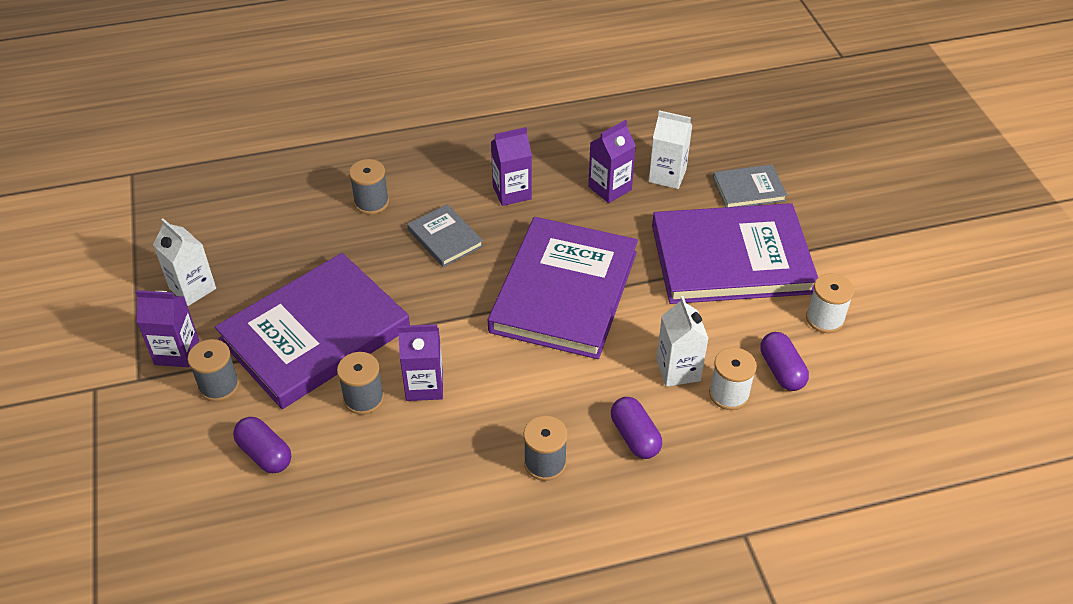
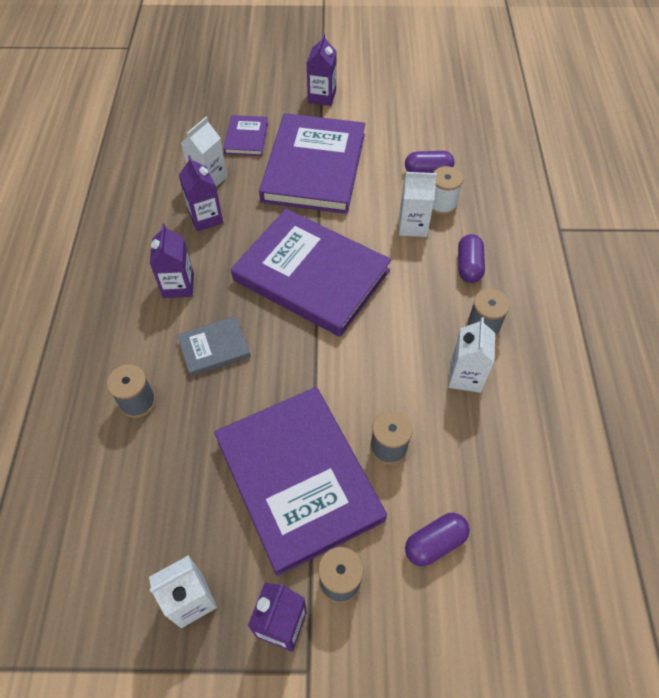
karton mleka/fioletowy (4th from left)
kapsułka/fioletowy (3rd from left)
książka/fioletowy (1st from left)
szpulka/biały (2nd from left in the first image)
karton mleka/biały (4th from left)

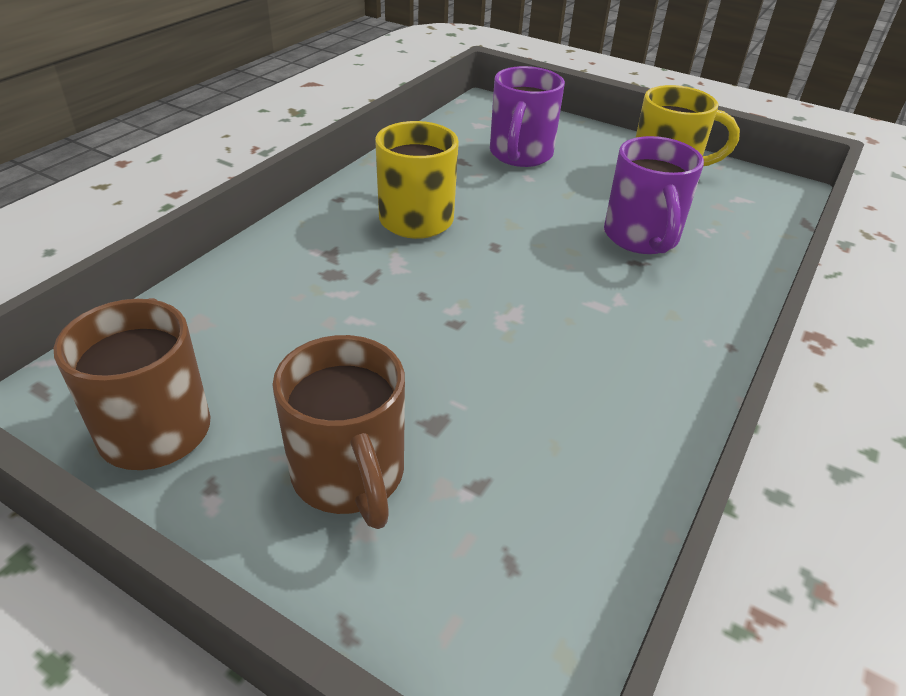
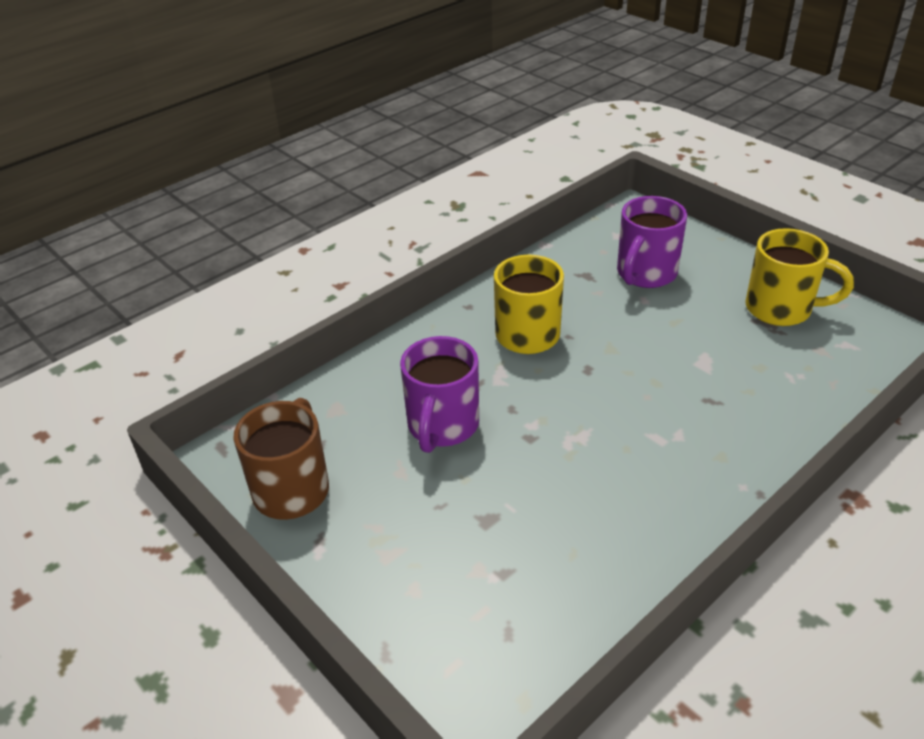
kubek/brązowy (2nd from left in the first image)
kubek/fioletowy (1st from left)

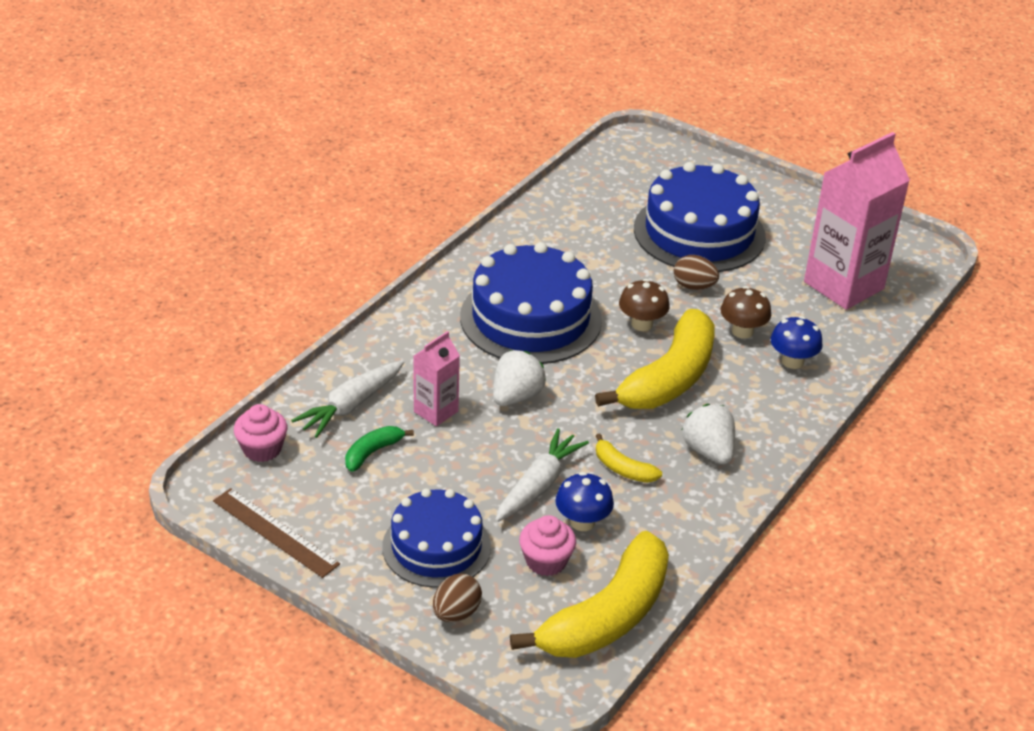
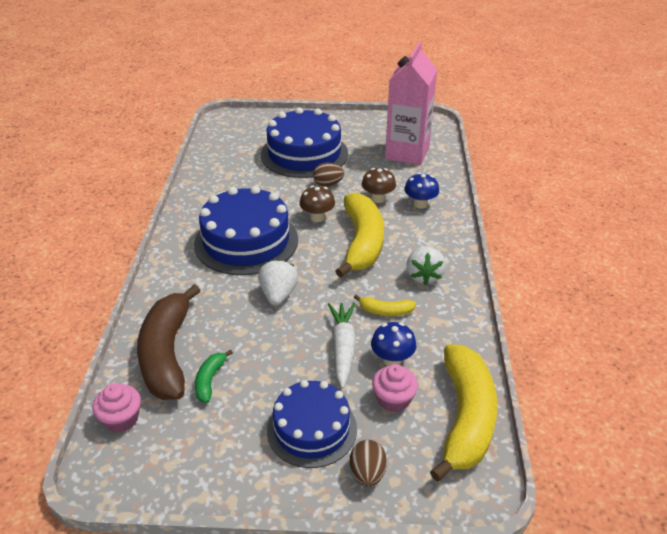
linijka/brązowy
banan/brązowy
karton mleka/różowy (1st from left in the first image)
truskawka/biały (2nd from left)

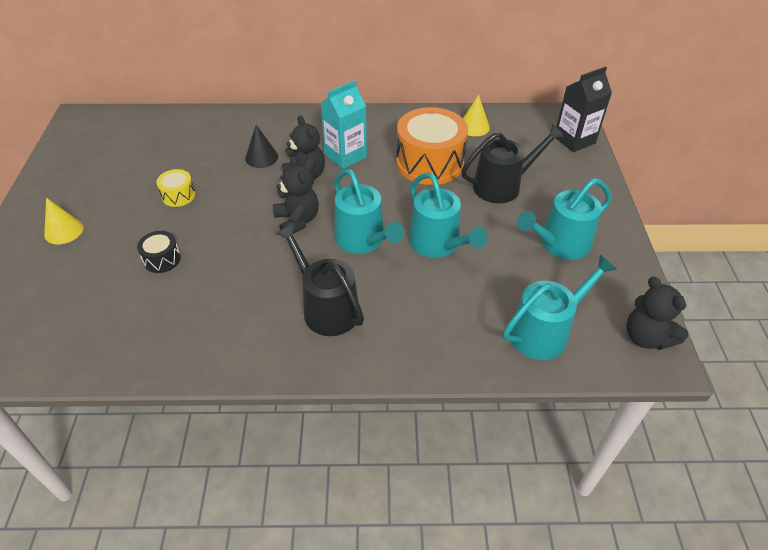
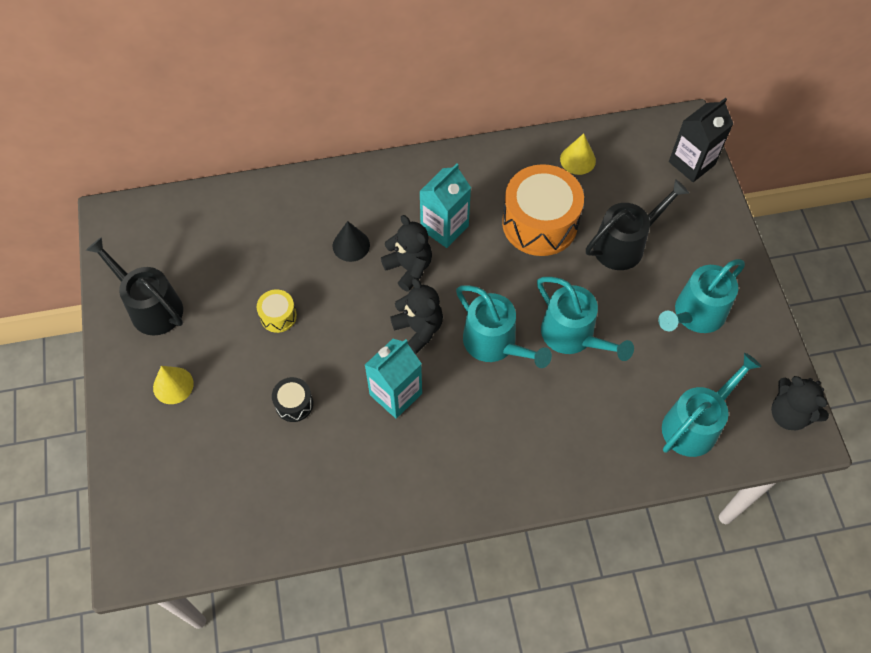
konewka/czarny (1st from left)
karton mleka/turkusowy (1st from left)

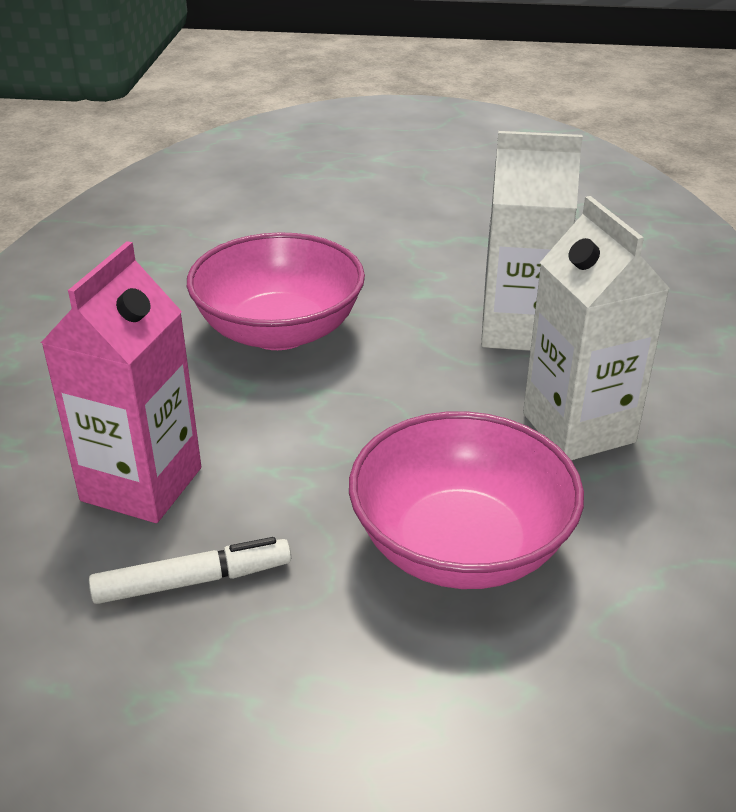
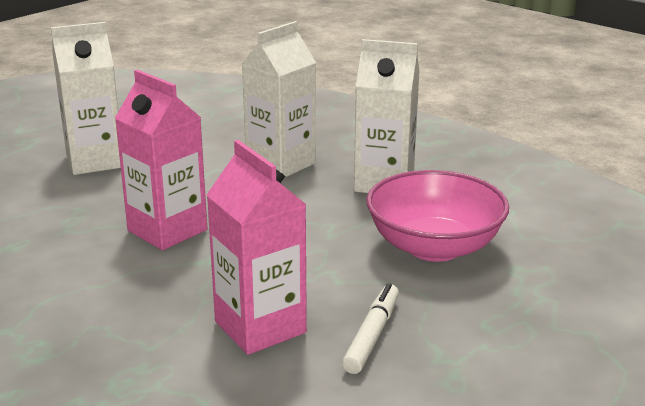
karton mleka/różowy (1st from left)
karton mleka/biały (1st from left)

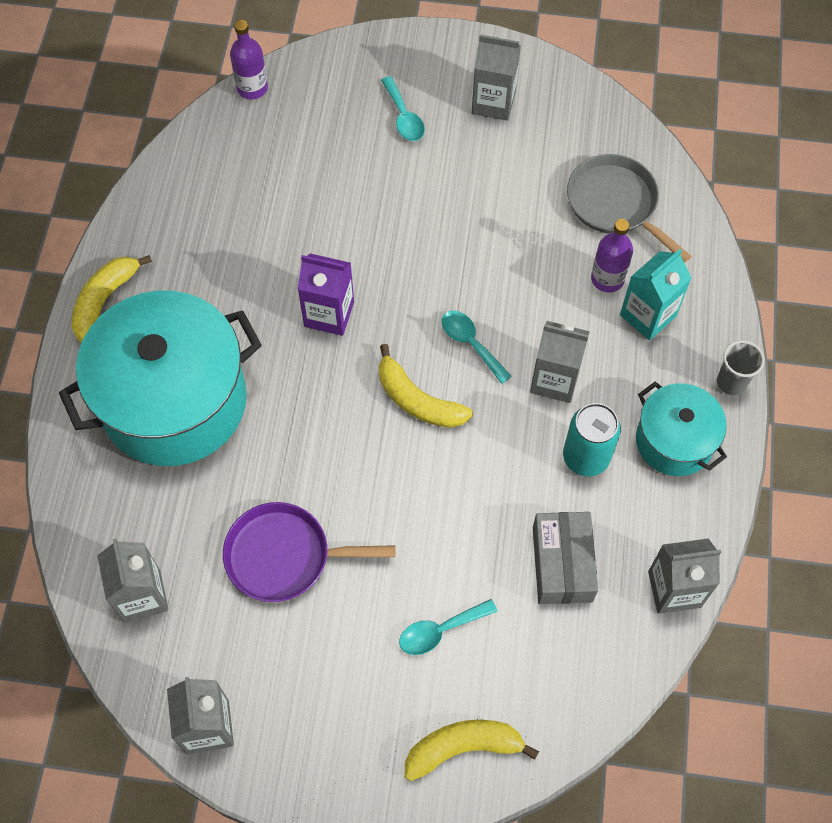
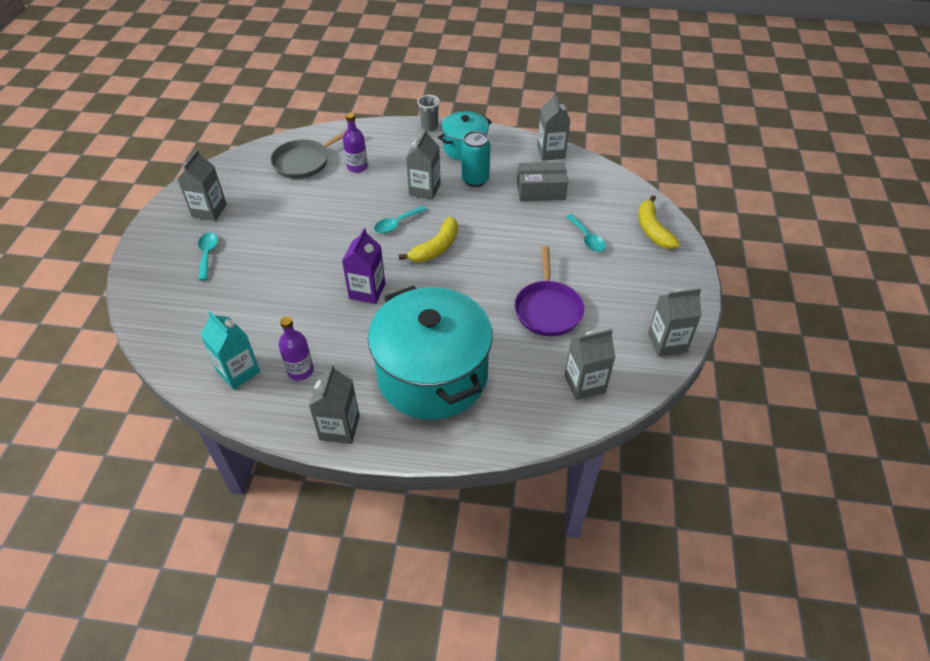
karton mleka/szary (2nd from left)
butelka/fioletowy (1st from left)
łyżka/turkusowy (1st from left)
karton mleka/turkusowy

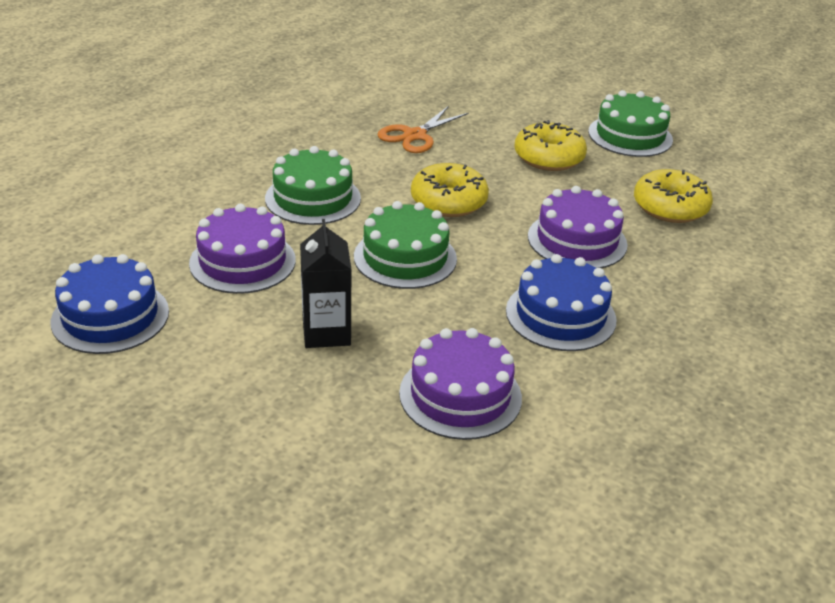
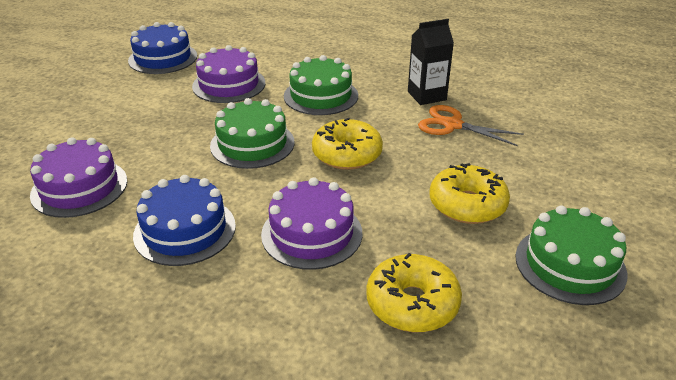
karton mleka/czarny

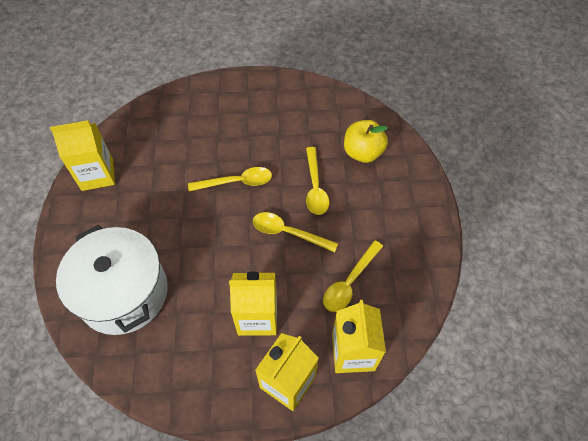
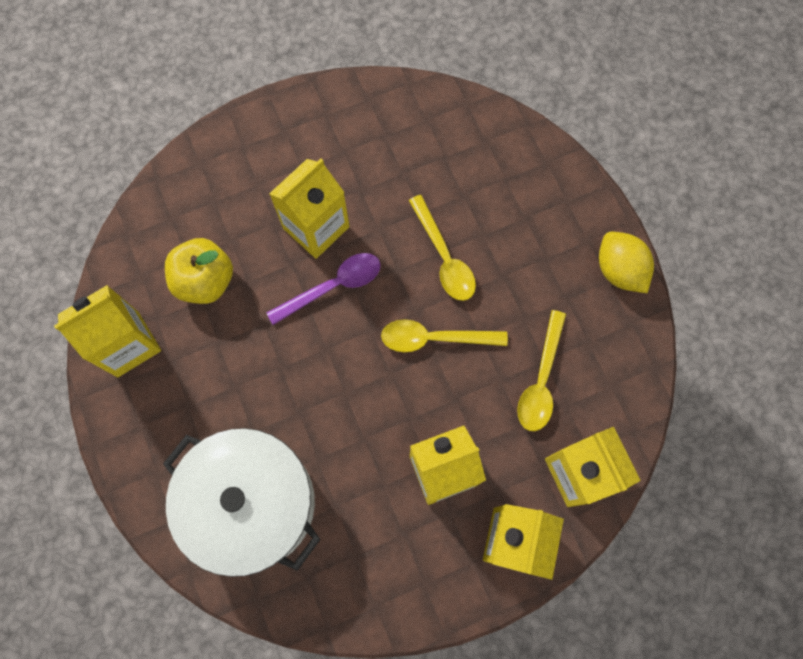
łyżka/fioletowy
jabłko/żółty
karton mleka/żółty (2nd from left)
cytryna/żółty

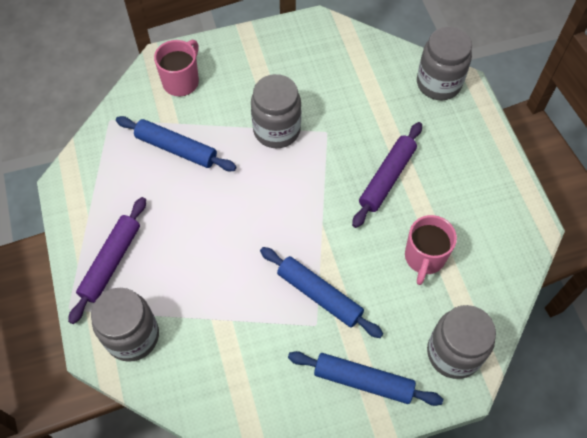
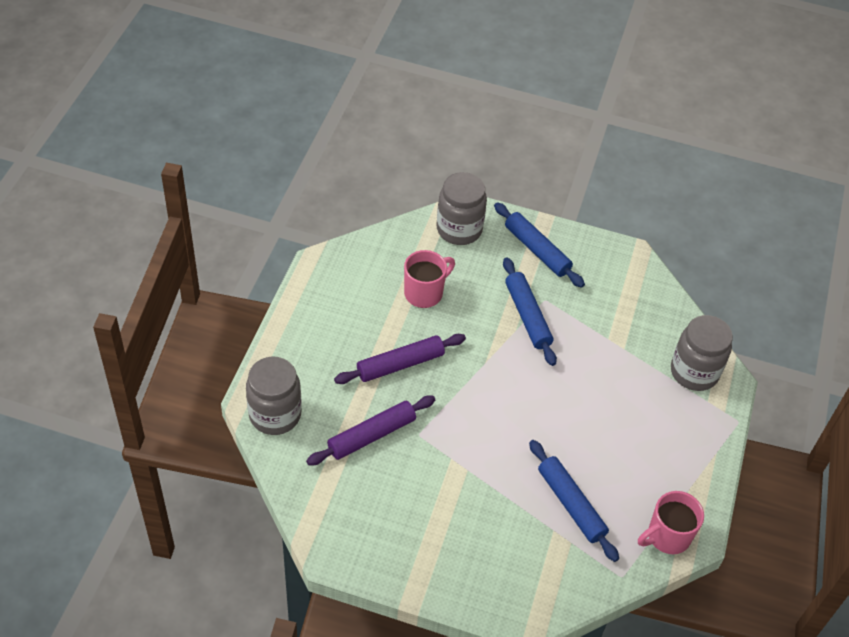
wałek do ciasta/fioletowy (1st from left)
kubek/różowy (2nd from left)
słoik/szary (2nd from left in the first image)

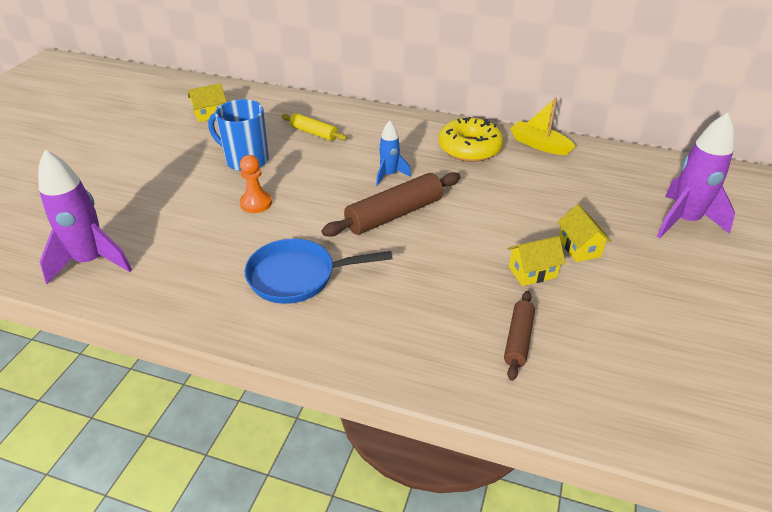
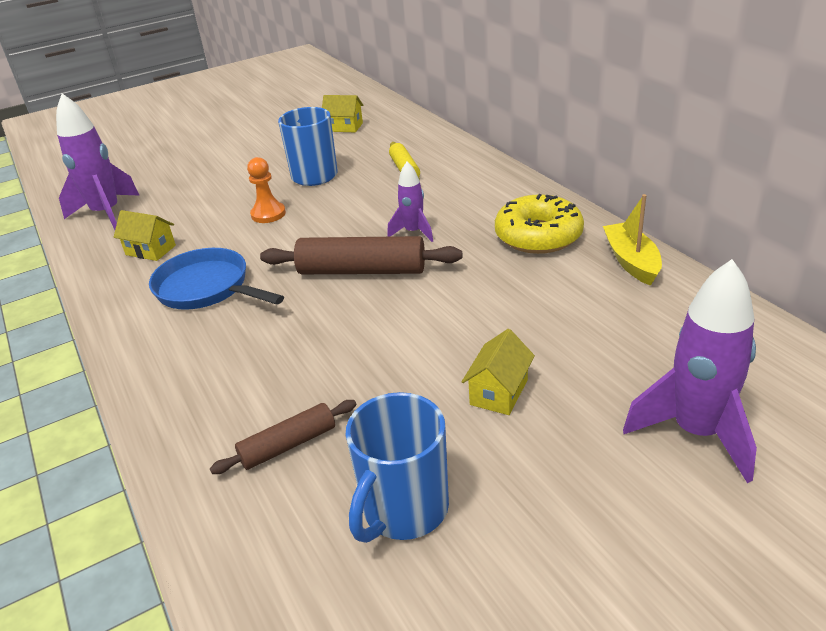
rakieta/fioletowy (2nd from left)
domek/żółty (1st from left)
kubek/niebieski (2nd from left)

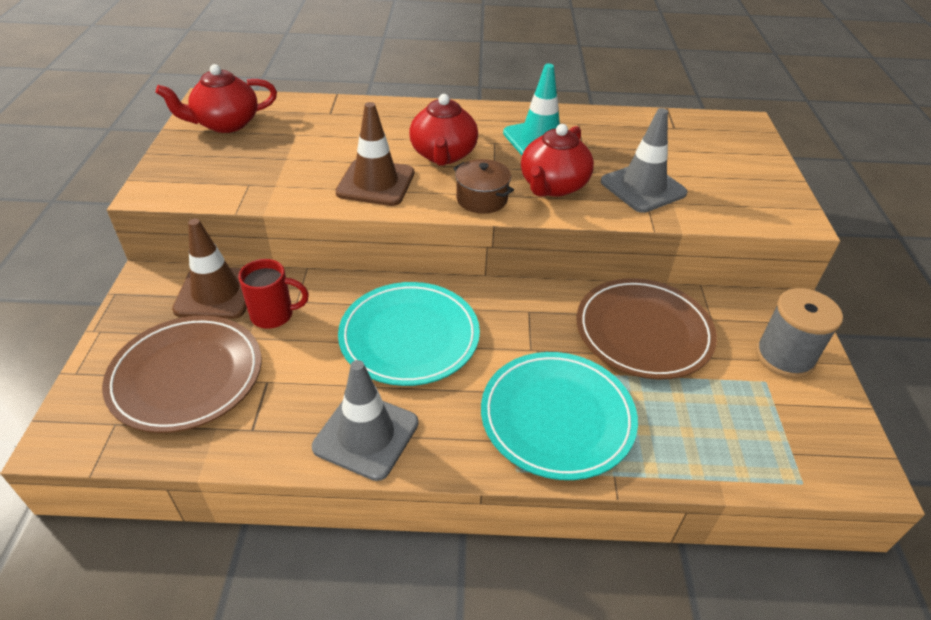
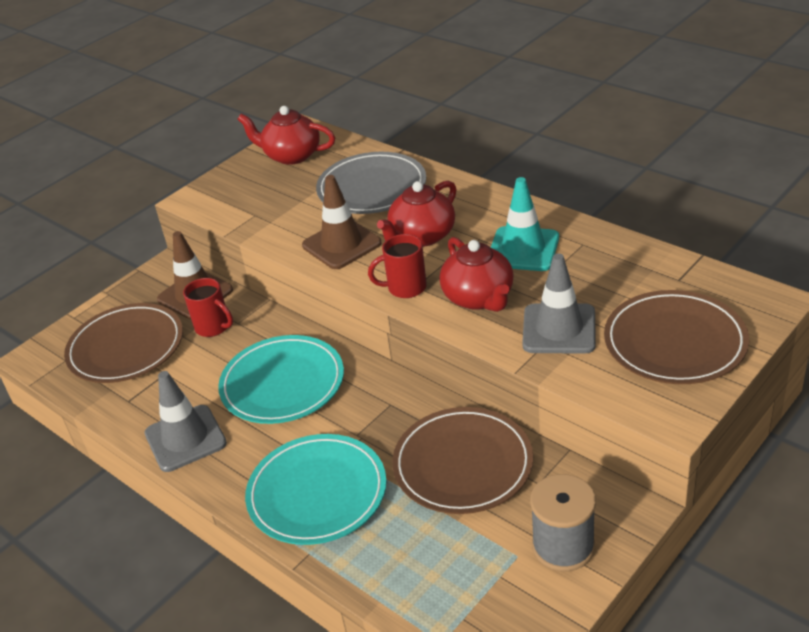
kubek/czerwony (2nd from left)
imbryk/czerwony (3rd from left)
talerz/szary
talerz/brązowy (3rd from left)

